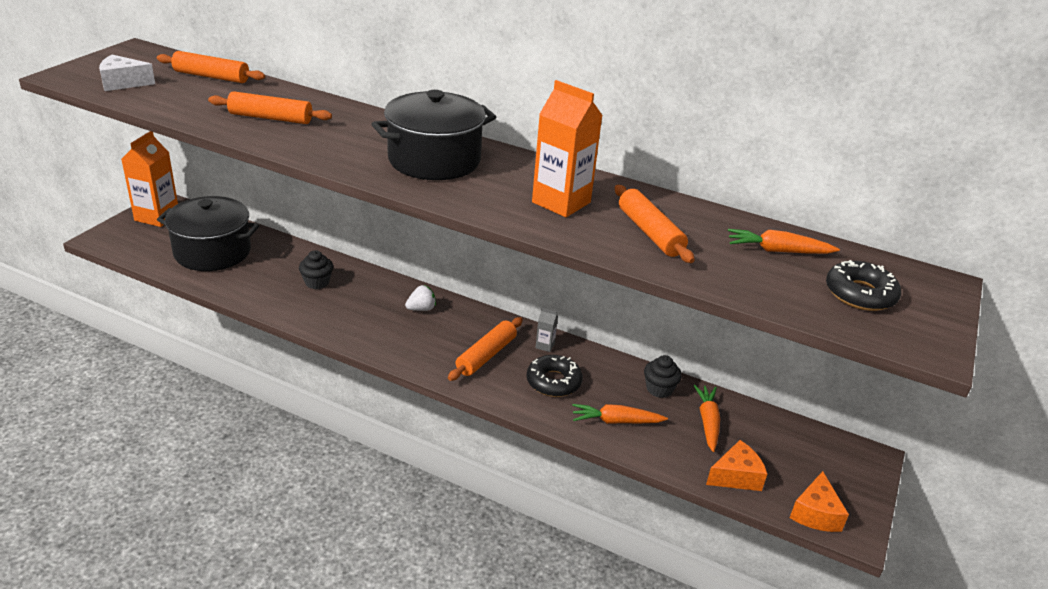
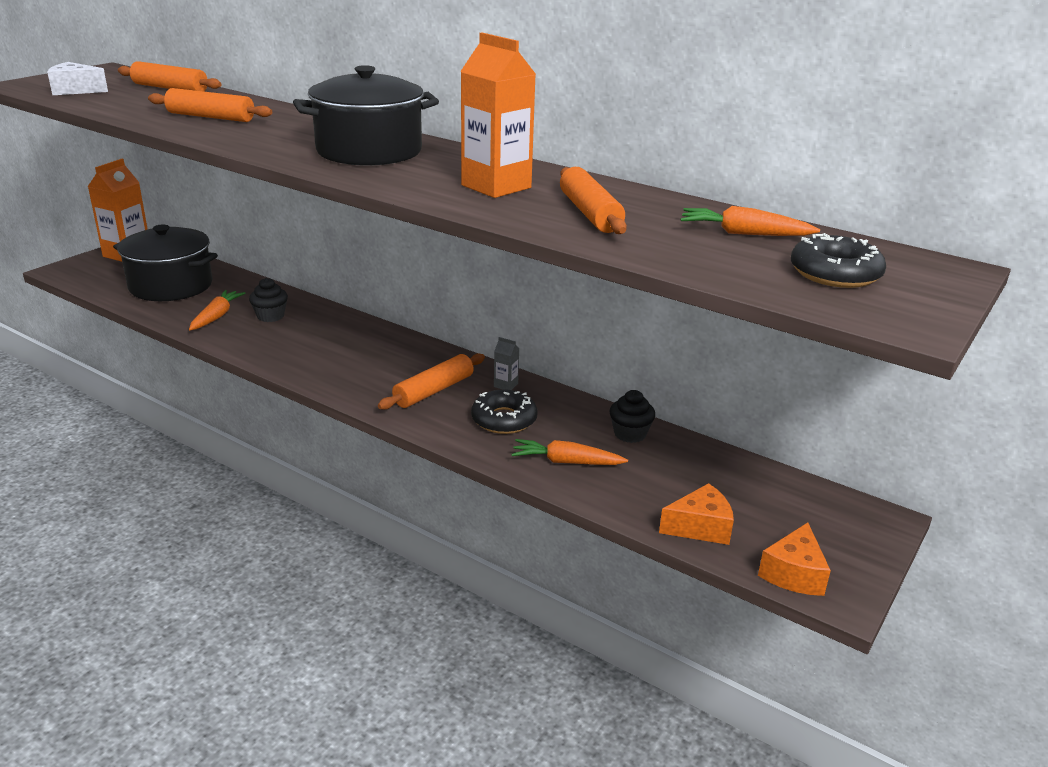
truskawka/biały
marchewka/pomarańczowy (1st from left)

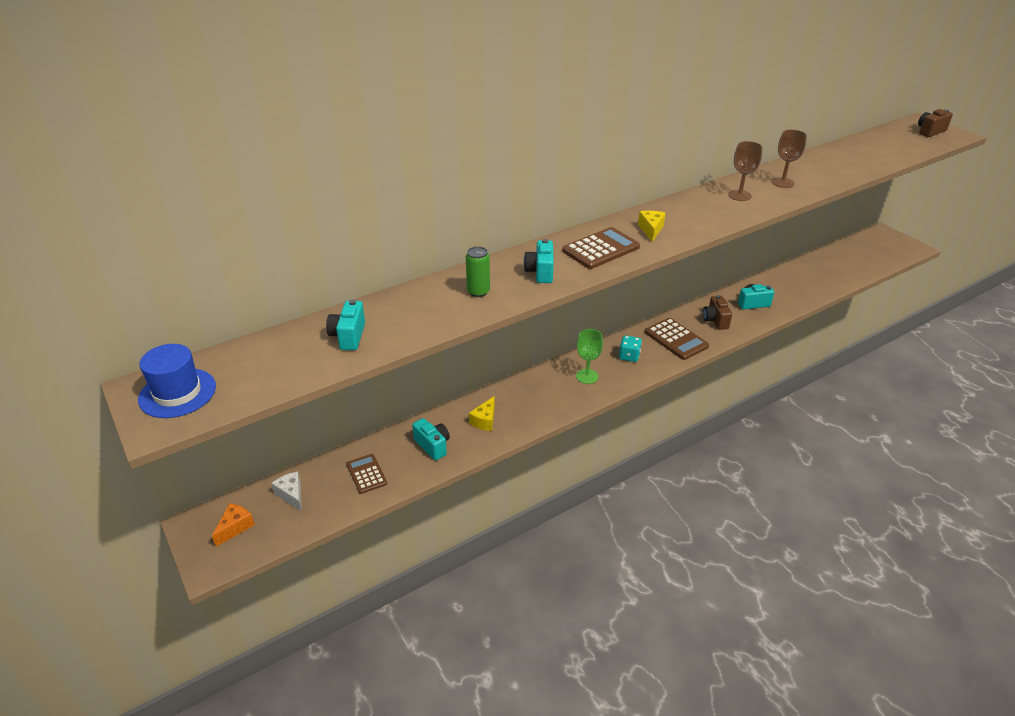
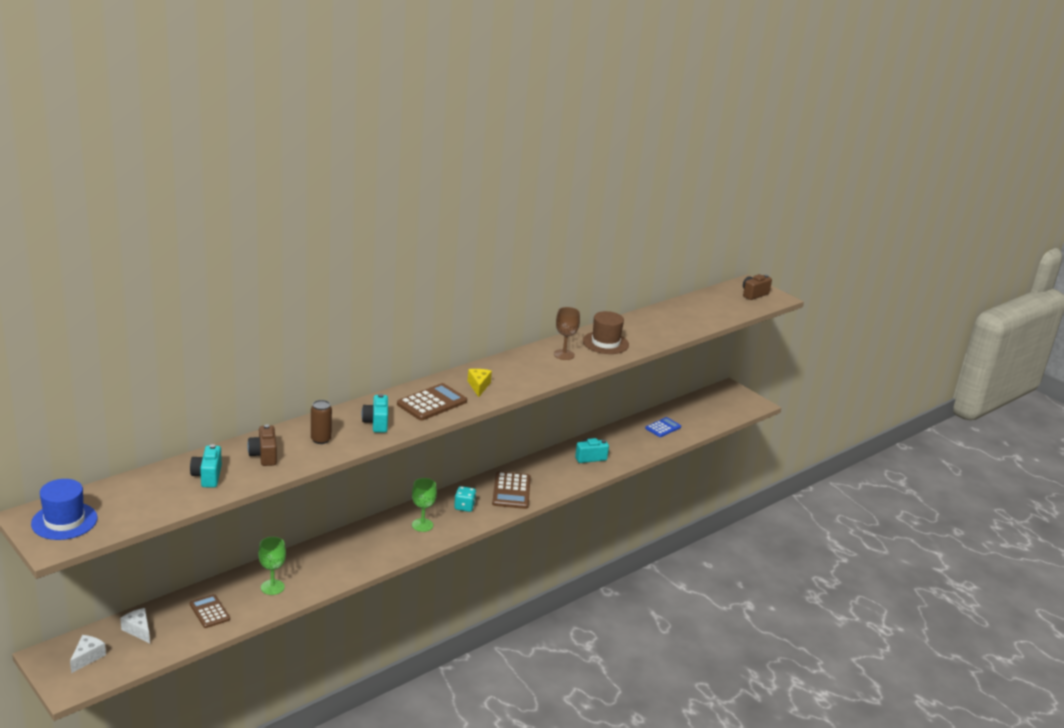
ser/biały (1st from left)
kielich/zielony (1st from left)
puszka/brązowy
ser/żółty (1st from left in the first image)
kalkulator/brązowy (3rd from left)
aparat fotograficzny/brązowy (1st from left)
kapelusz/brązowy
kalkulator/niebieski

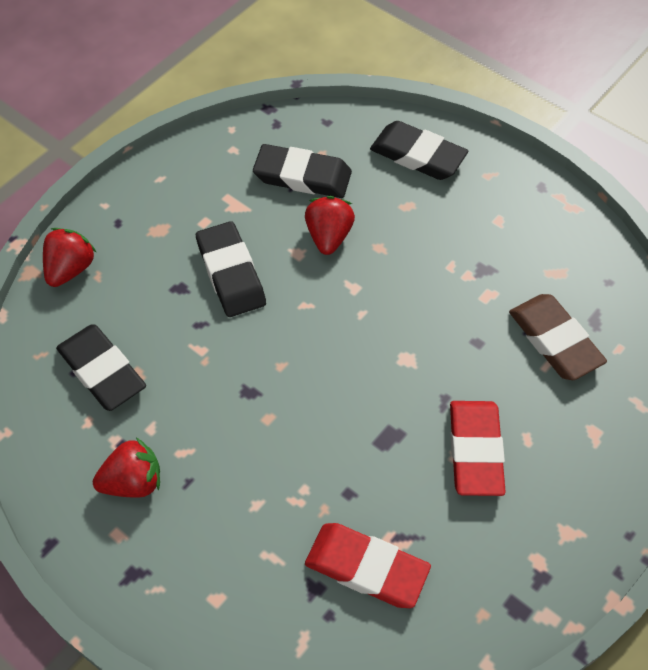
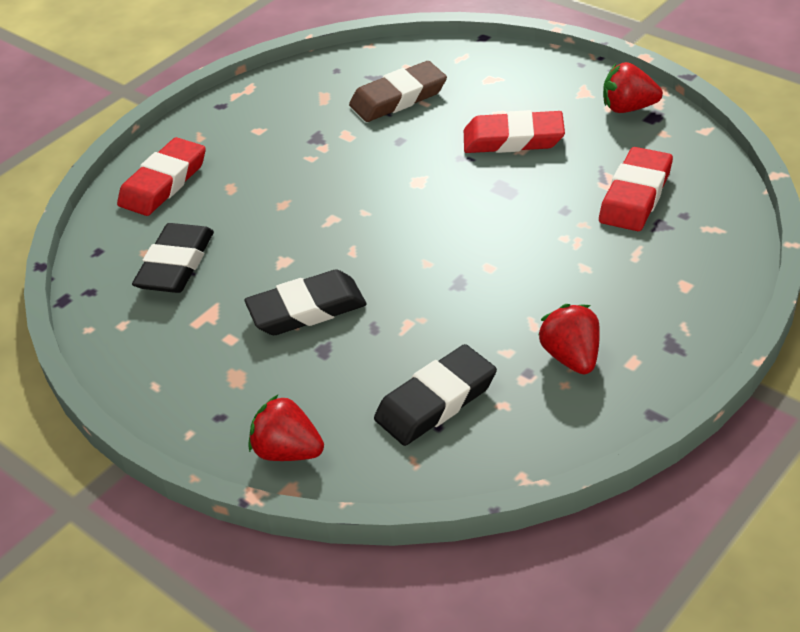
truskawka/czerwony (3rd from left)
gumka do mazania/czerwony (1st from left)

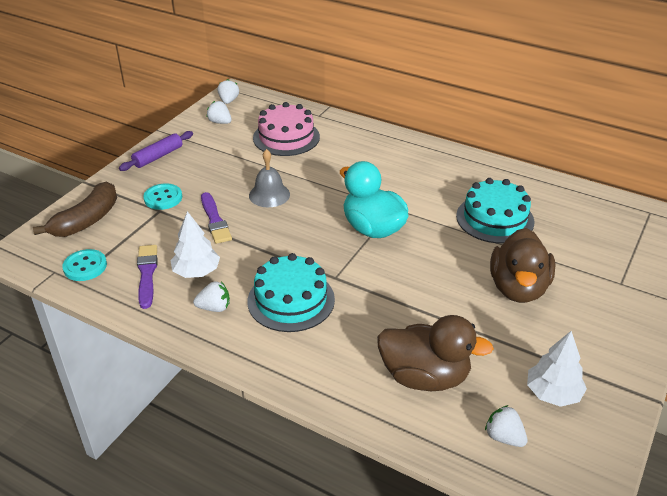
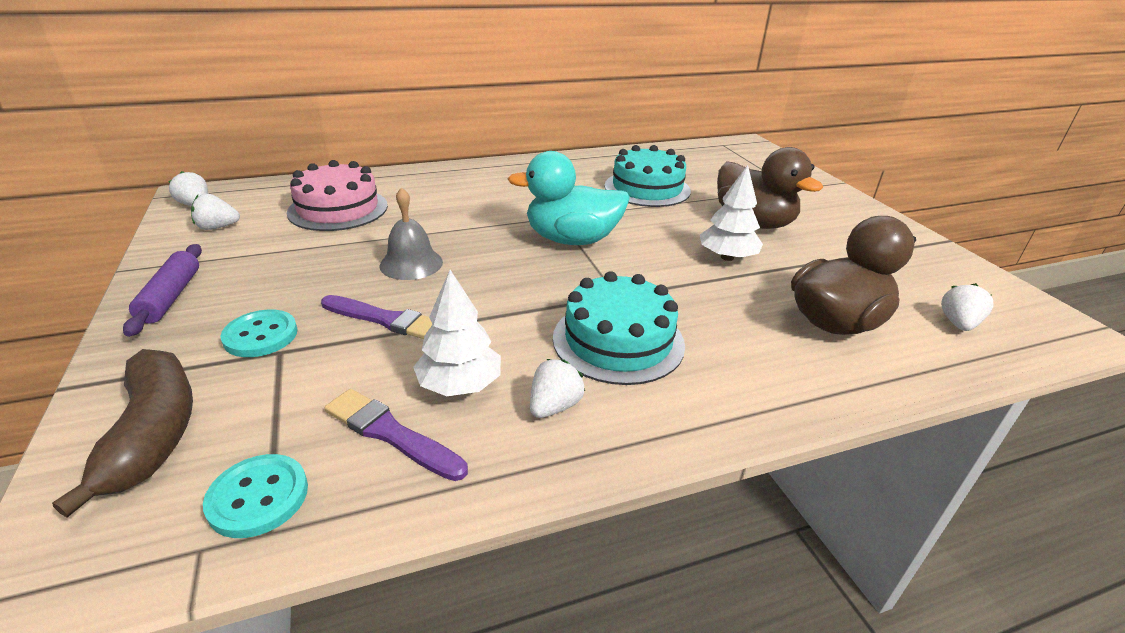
truskawka/biały (4th from left)
drzewko/biały (2nd from left)

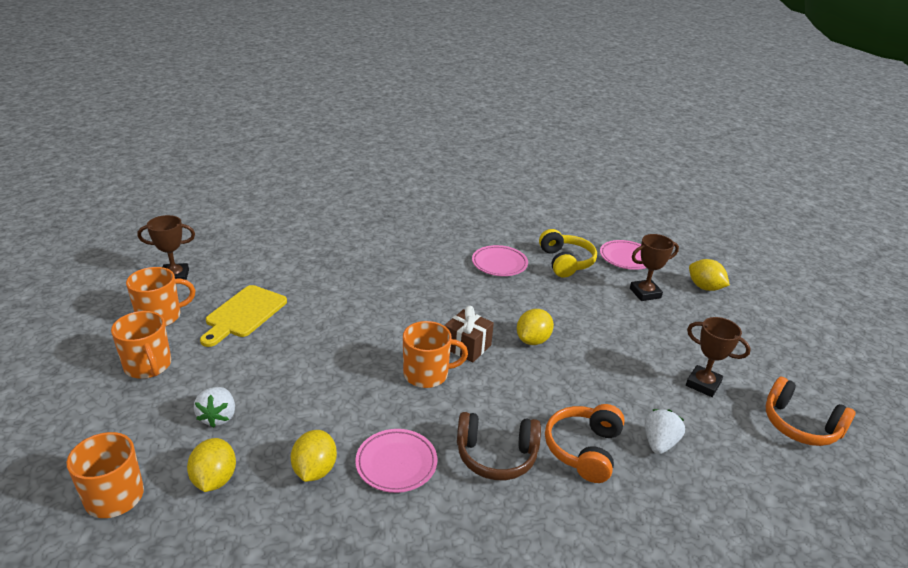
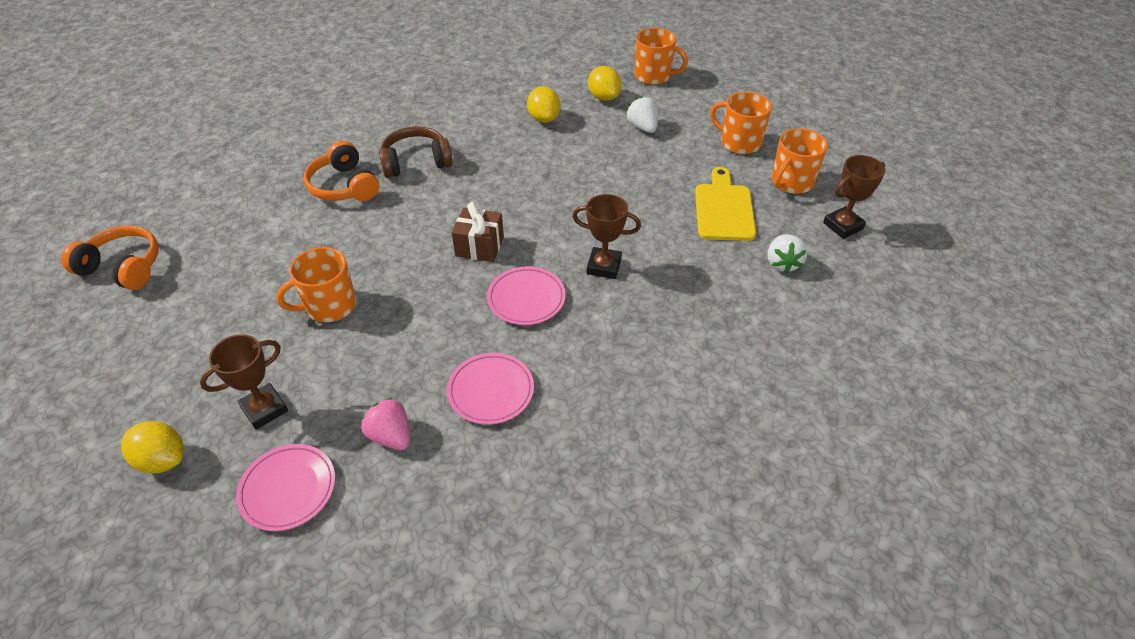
talerz/różowy (3rd from left)
kubek/pomarańczowy (1st from left)
cytryna/żółty (3rd from left in the first image)
truskawka/różowy
słuchawki/pomarańczowy (2nd from left)
truskawka/biały (2nd from left)
puchar/brązowy (2nd from left)

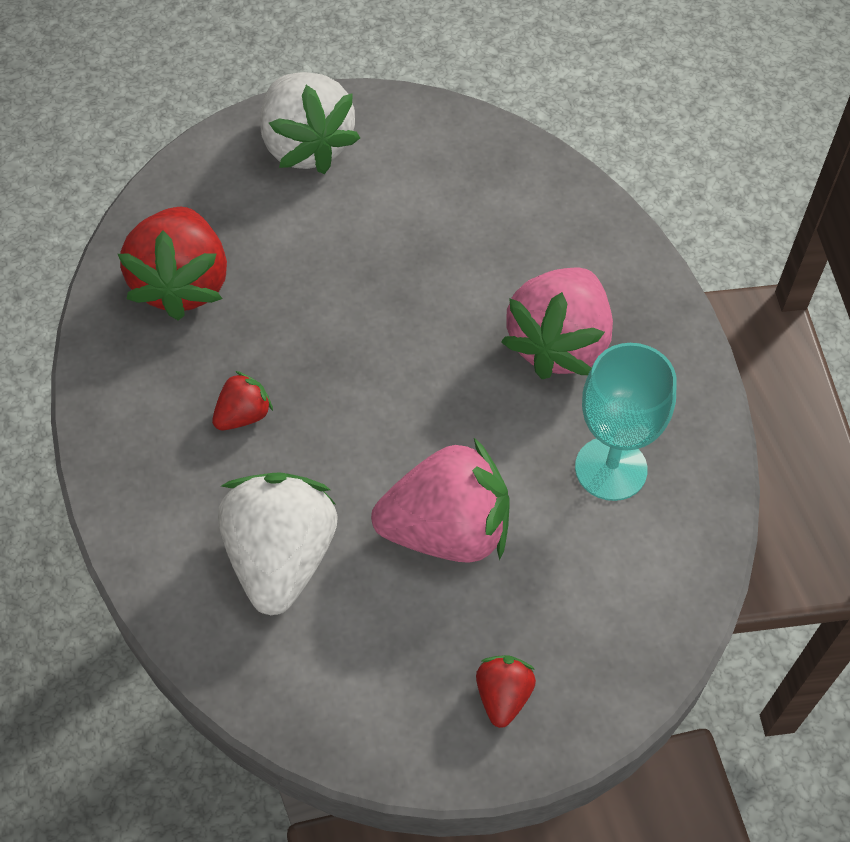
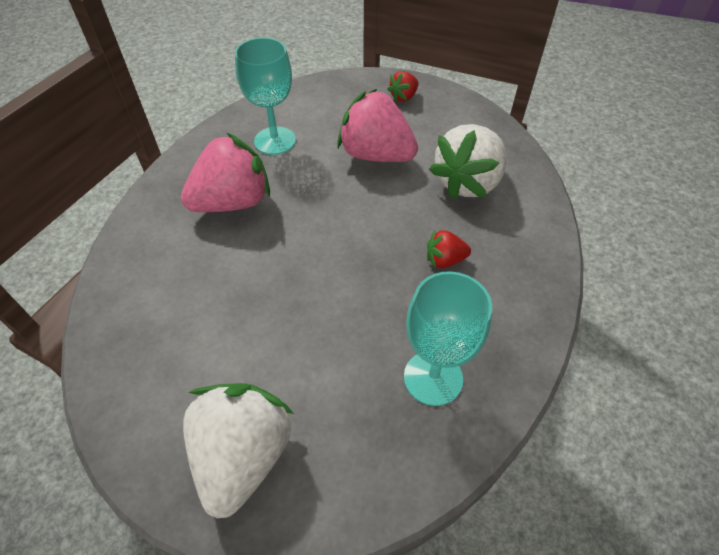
kielich/turkusowy (2nd from left)

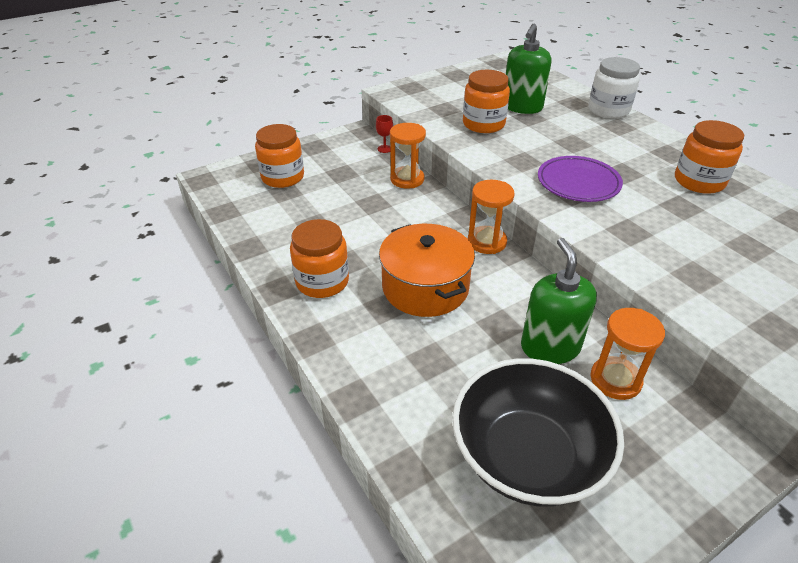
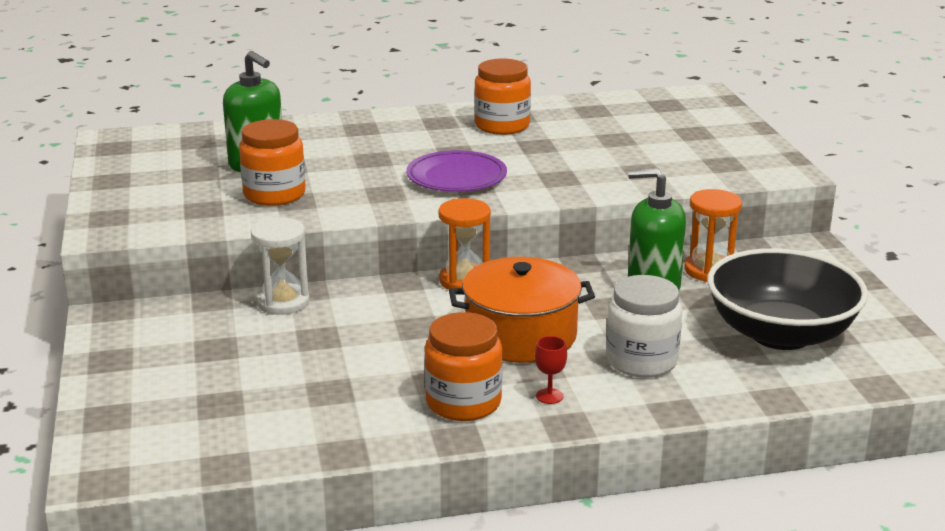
słoik/pomarańczowy (1st from left in the first image)
kielich/czerwony
klepsydra/biały
słoik/biały

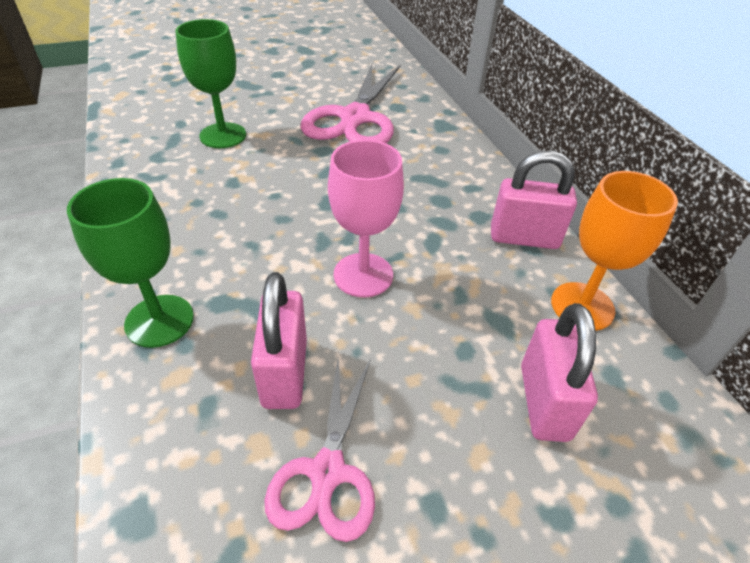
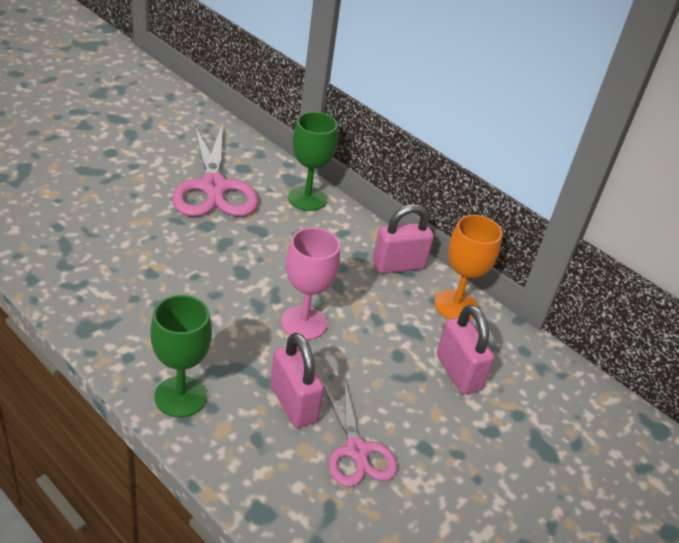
kielich/zielony (2nd from left)

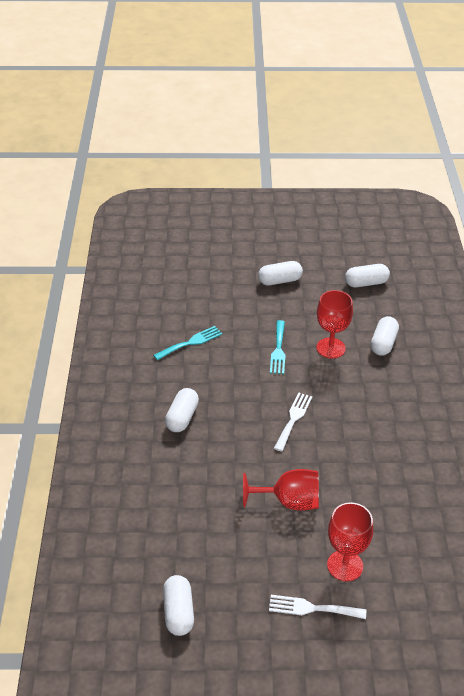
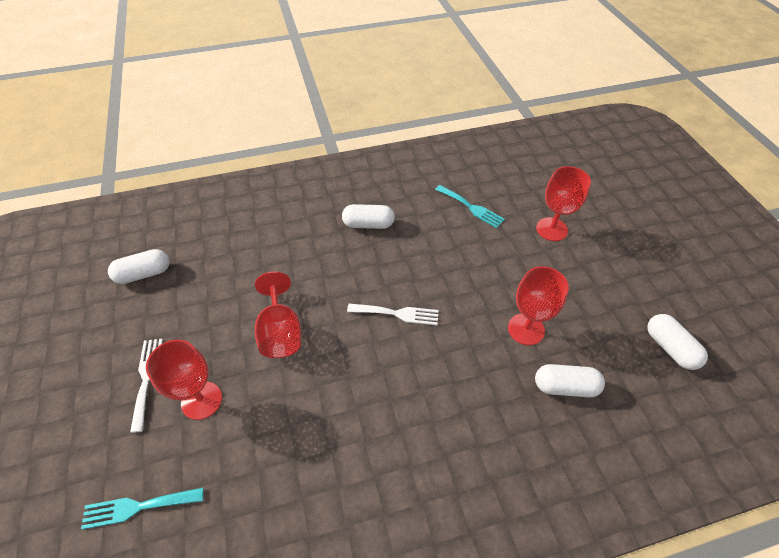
kapsułka/biały (3rd from left in the first image)
widelec/turkusowy (1st from left)
kielich/czerwony (4th from left)

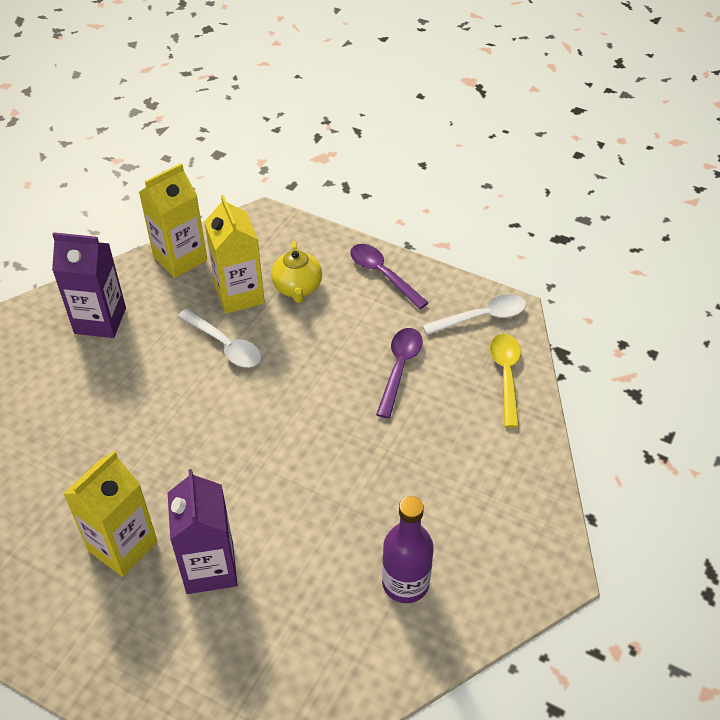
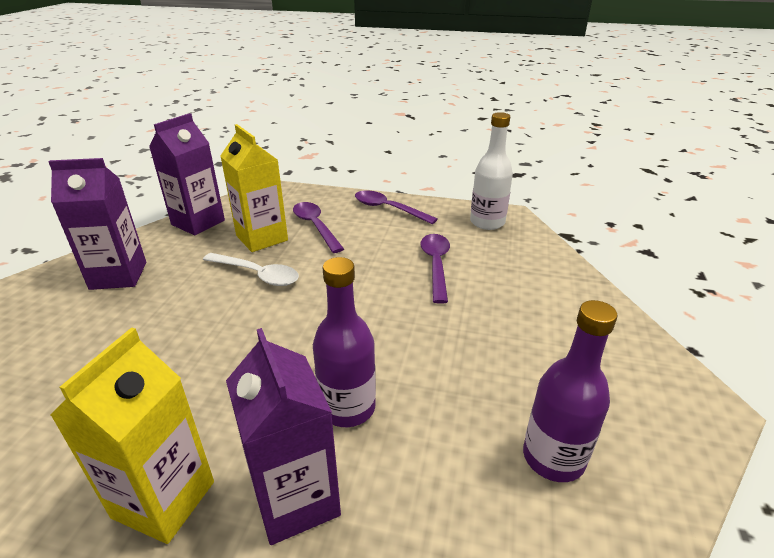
karton mleka/fioletowy (2nd from left)
łyżka/fioletowy (1st from left)
butelka/biały
łyżka/żółty
butelka/fioletowy (1st from left)

